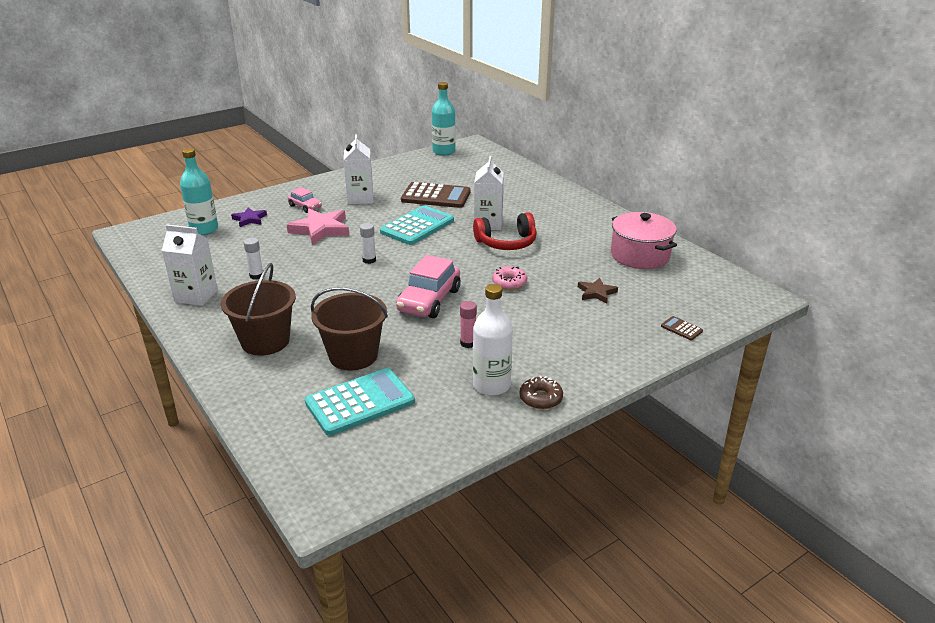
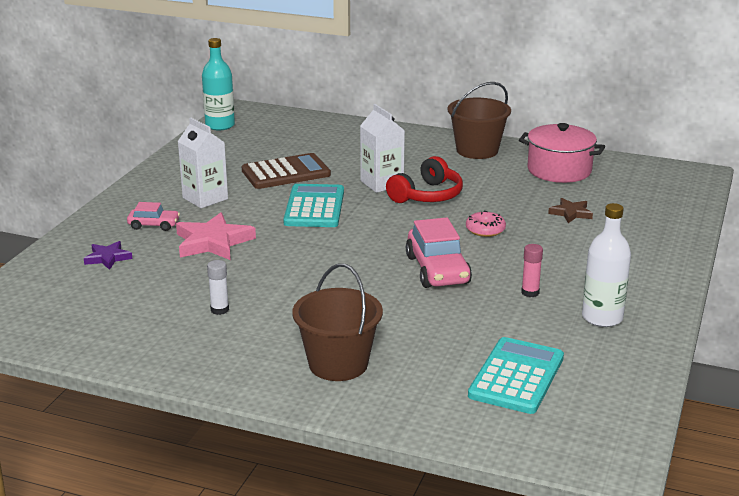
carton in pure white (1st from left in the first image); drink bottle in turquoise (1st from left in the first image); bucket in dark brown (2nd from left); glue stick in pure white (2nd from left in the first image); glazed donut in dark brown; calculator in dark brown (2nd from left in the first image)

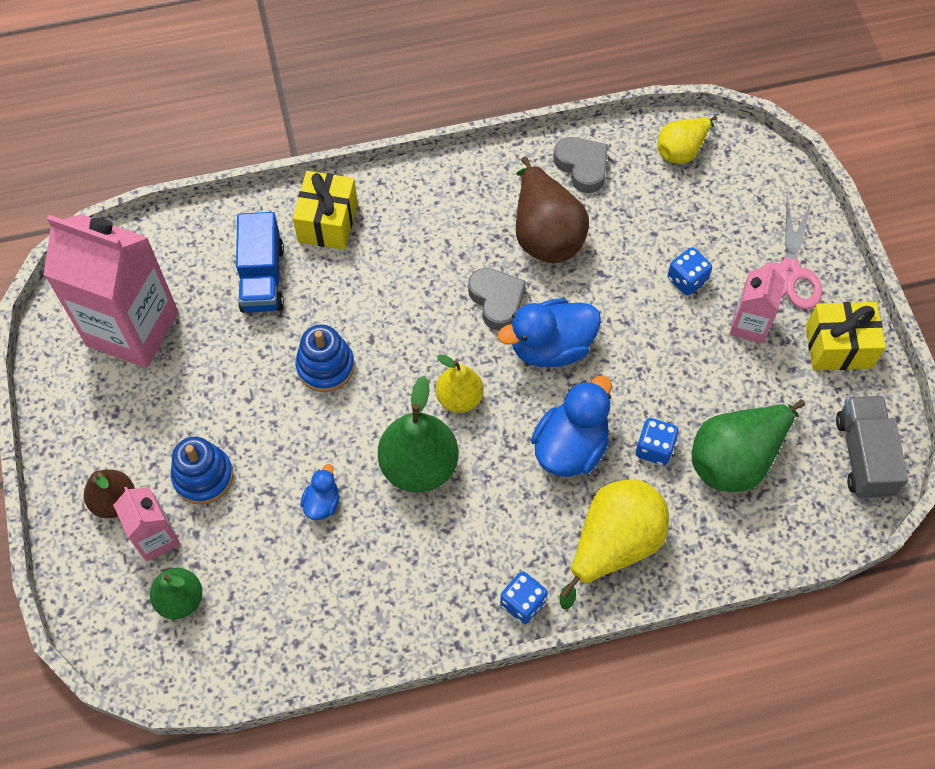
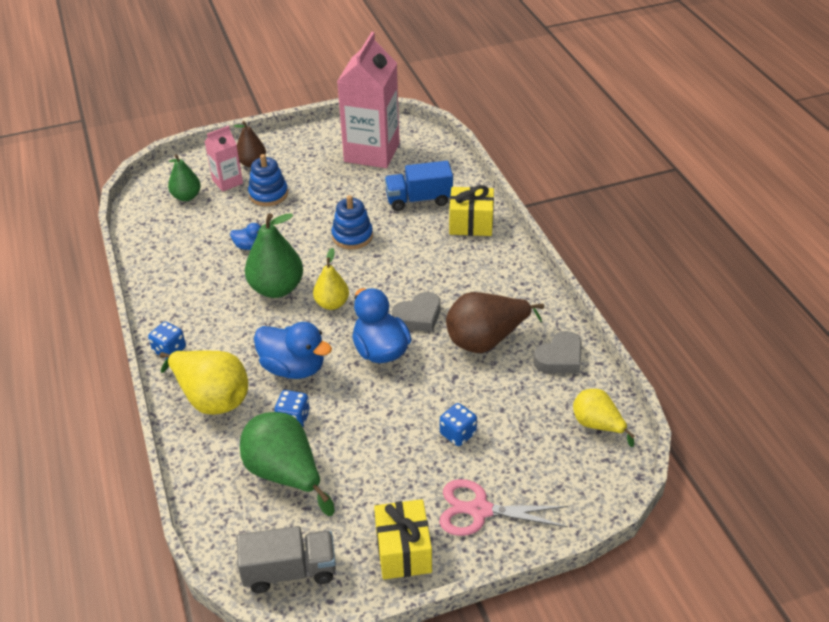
carton in rosy (3rd from left in the first image)

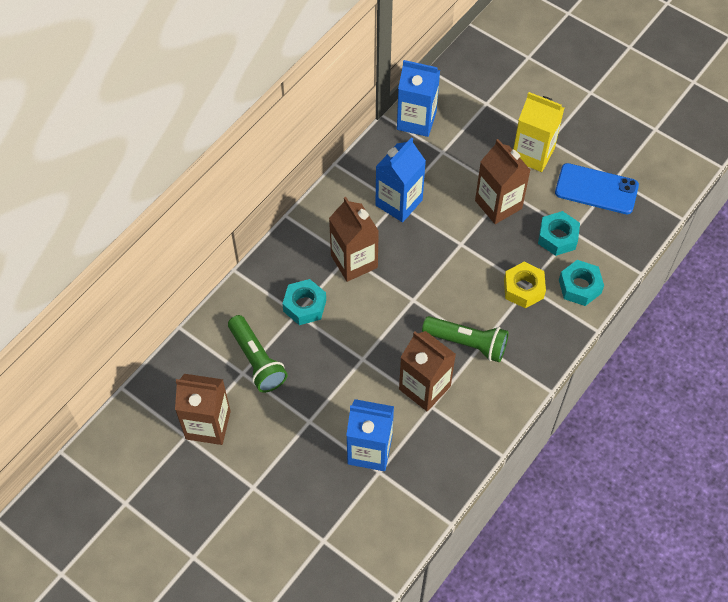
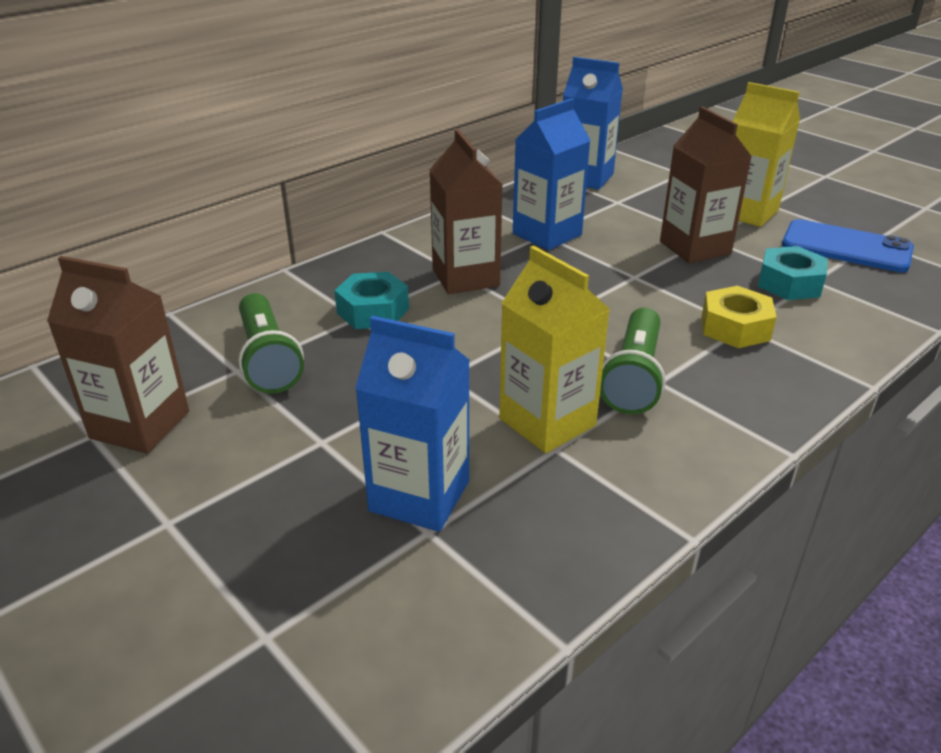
carton in yellow (1st from left); flashlight in emerald (2nd from left); nut in turquoise (3rd from left in the first image)

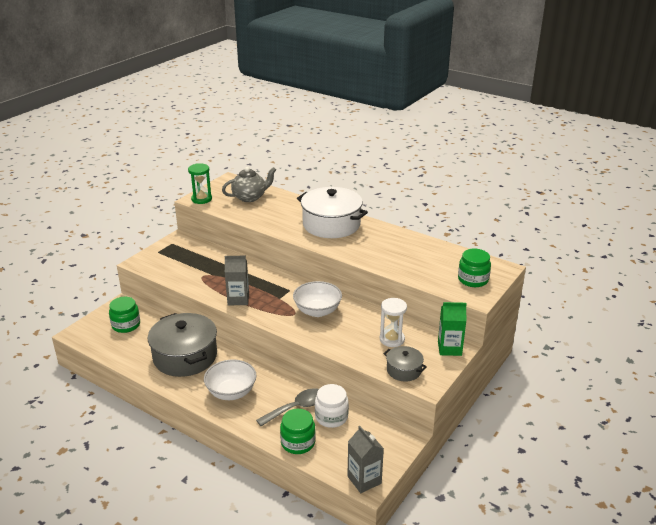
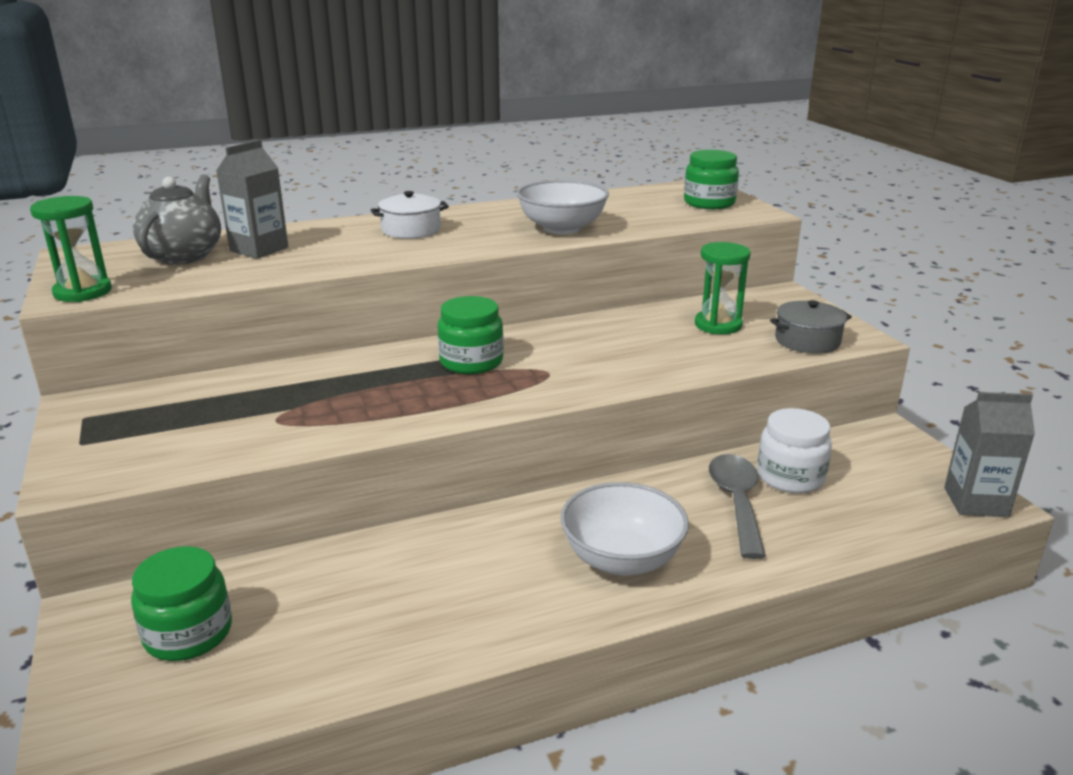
stockpot in grey (1st from left in the first image); carton in grey (1st from left); jar in emerald (2nd from left); bowl in pure white (1st from left); stockpot in pure white; sandglass in emerald (2nd from left); carton in emerald

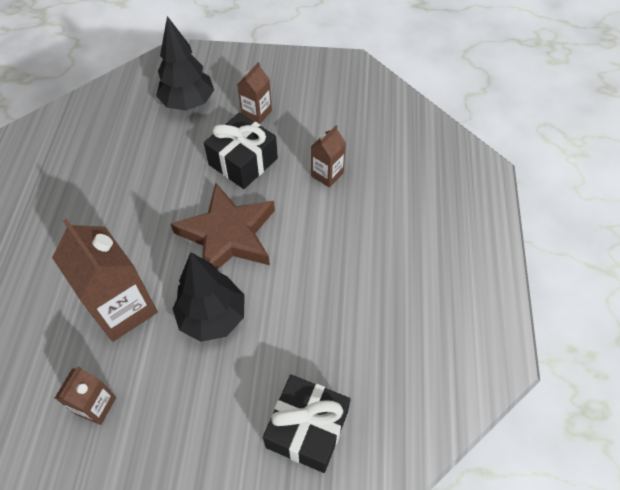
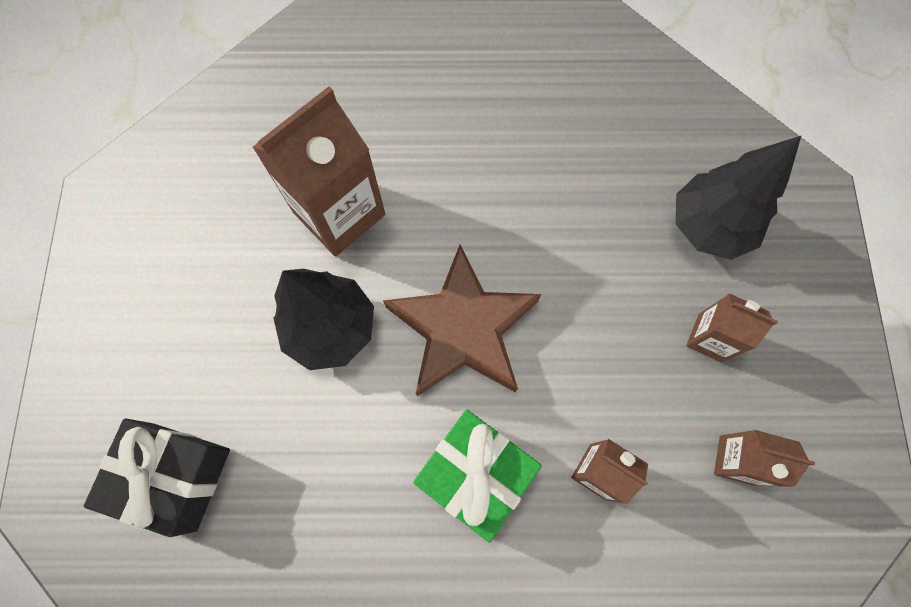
carton in dark brown (4th from left); wrapped gift in jet-black (1st from left in the first image); wrapped gift in emerald

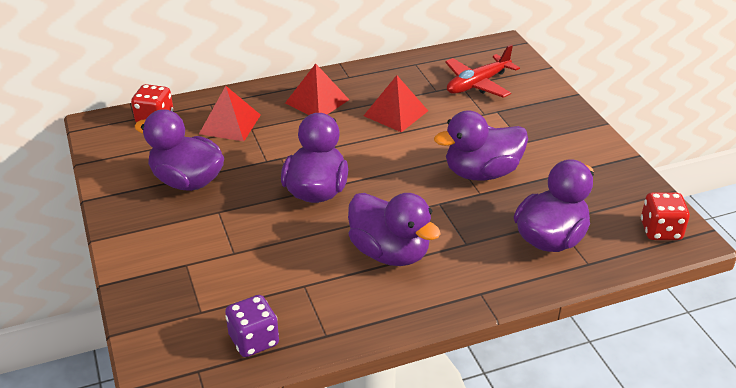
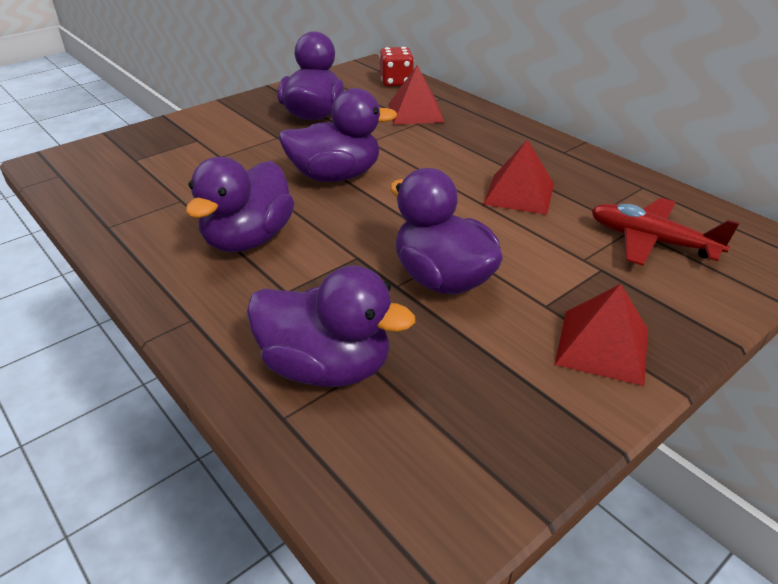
game die in violet; pyramid shape in scarlet (3rd from left); game die in scarlet (2nd from left in the first image)

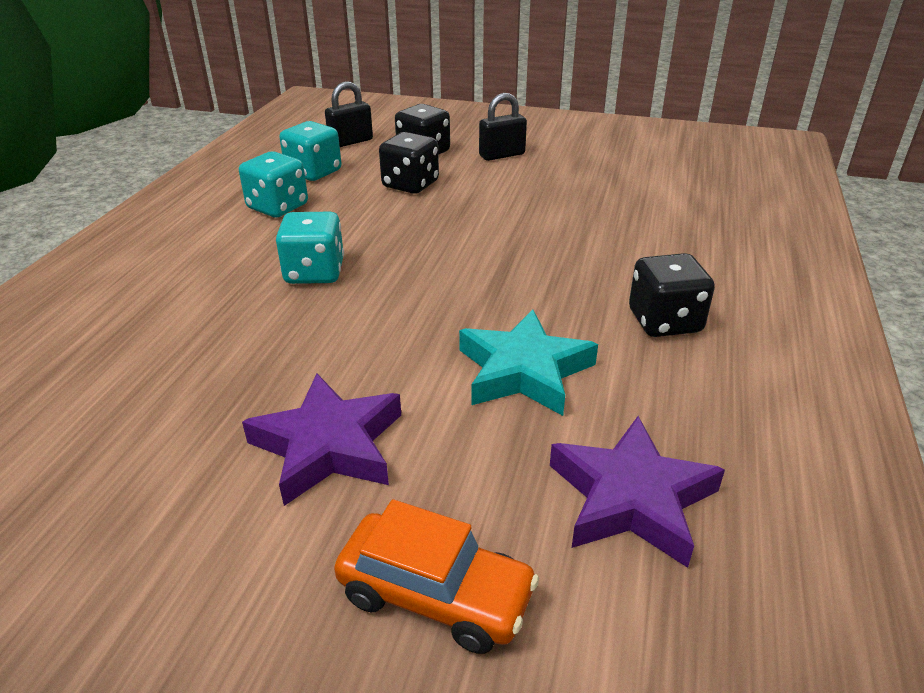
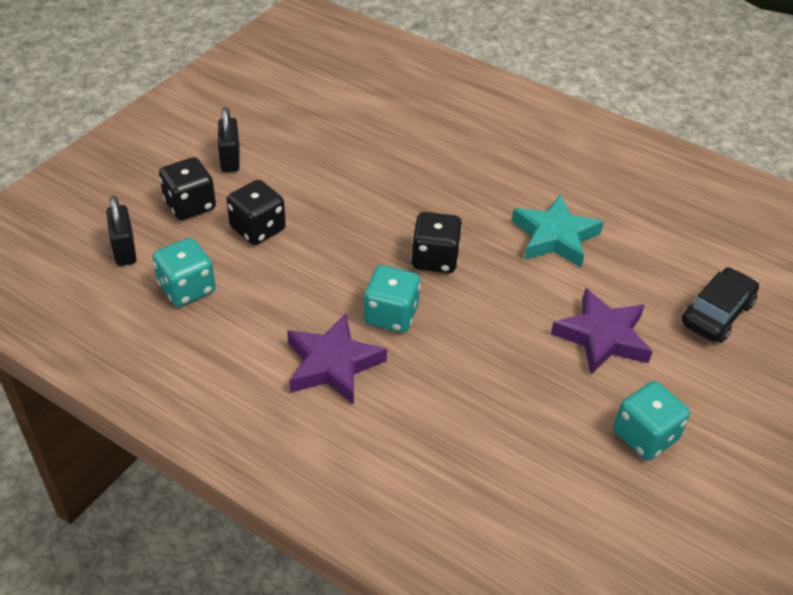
game die in turquoise (3rd from left); car in jet-black; star shape in violet (1st from left); game die in jet-black (3rd from left)

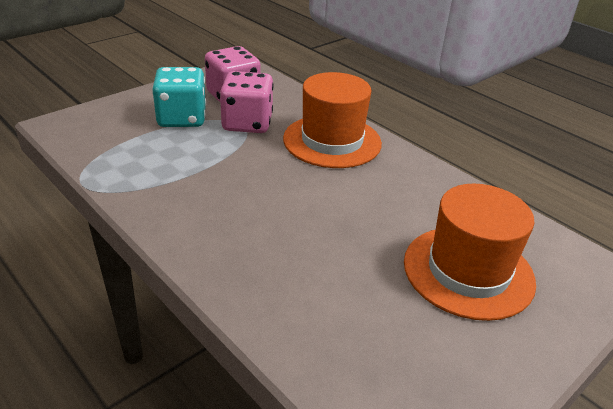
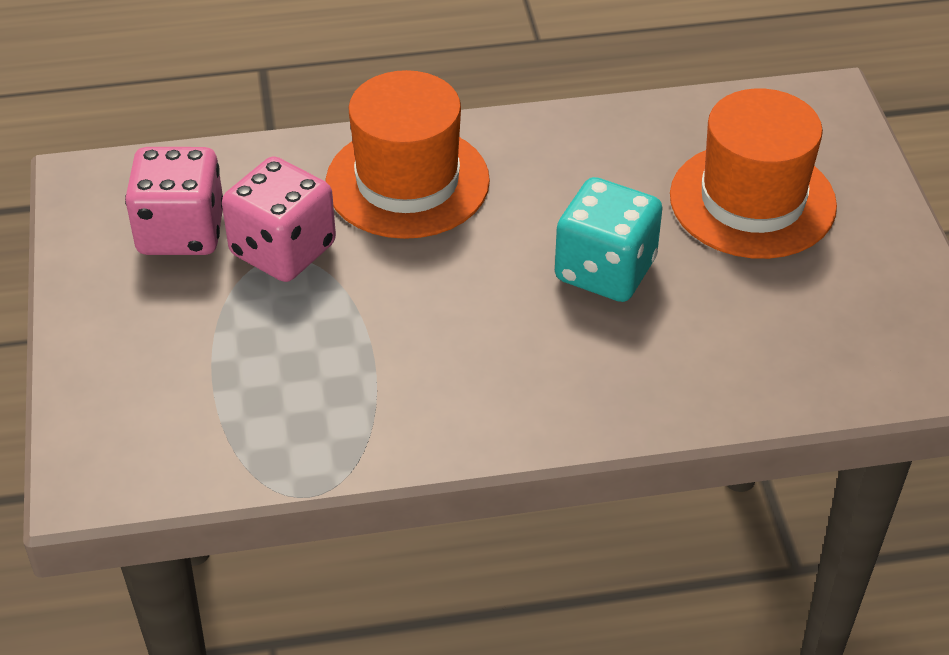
game die in turquoise

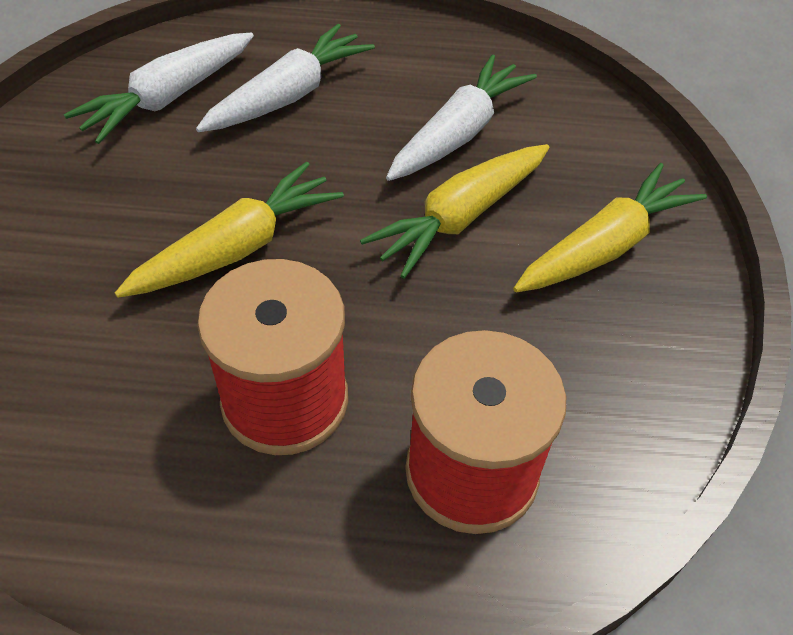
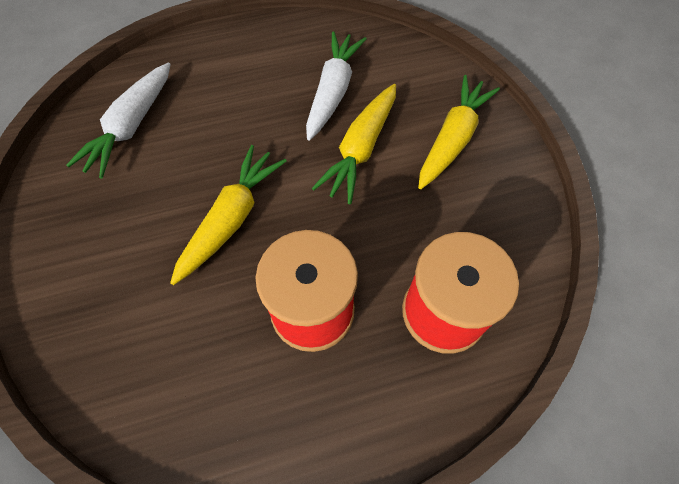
toy carrot in pure white (2nd from left in the first image)

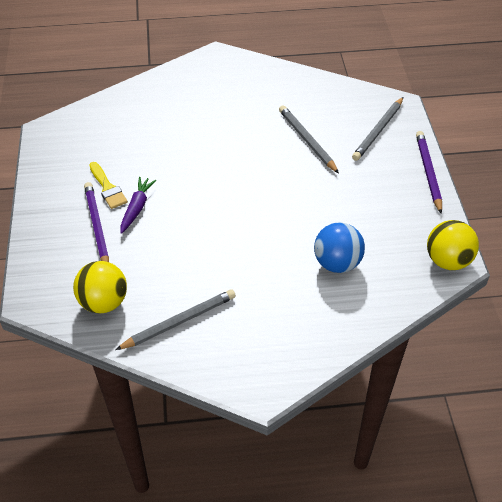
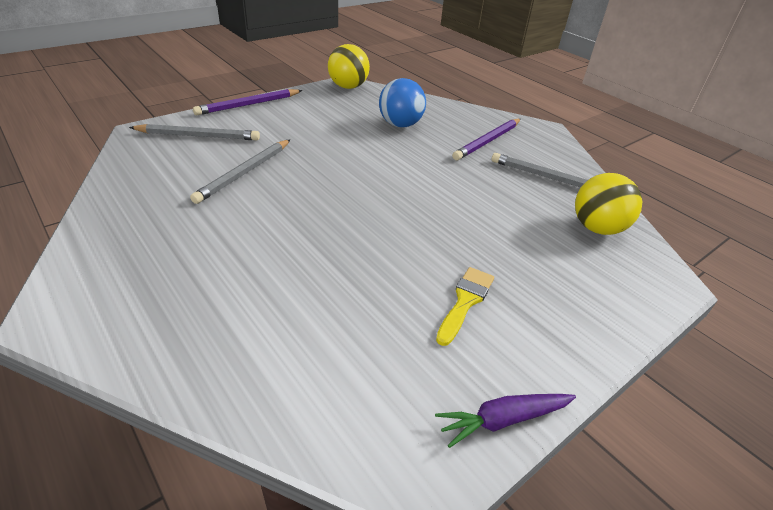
lead pencil in violet (2nd from left); toy carrot in violet

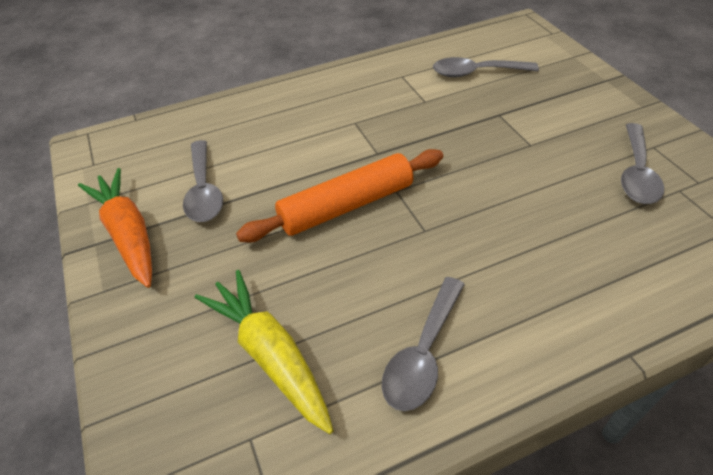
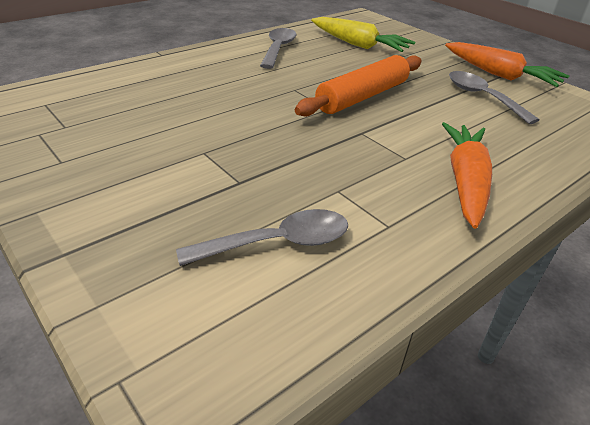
teaspoon in grey (4th from left in the first image); toy carrot in orange-coloured (1st from left)

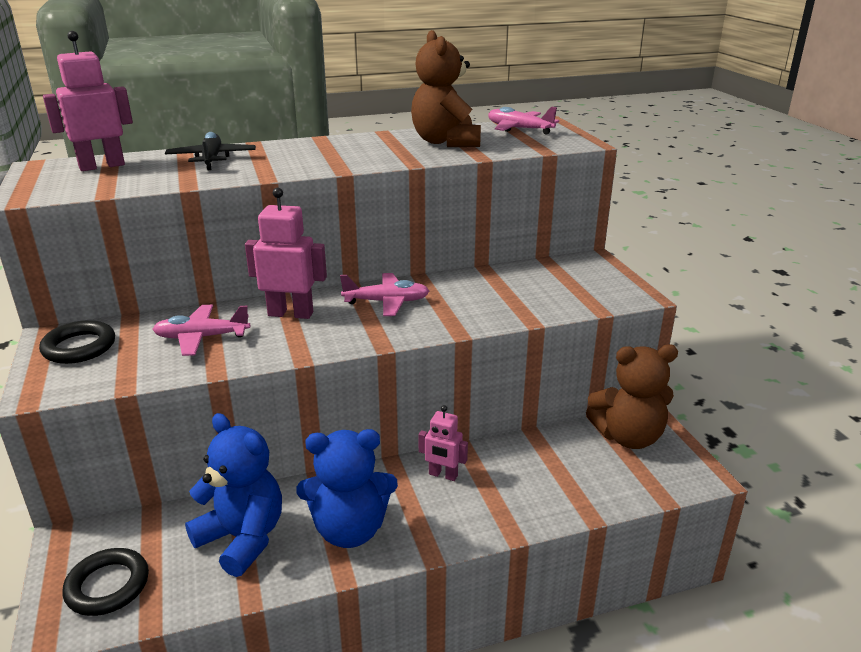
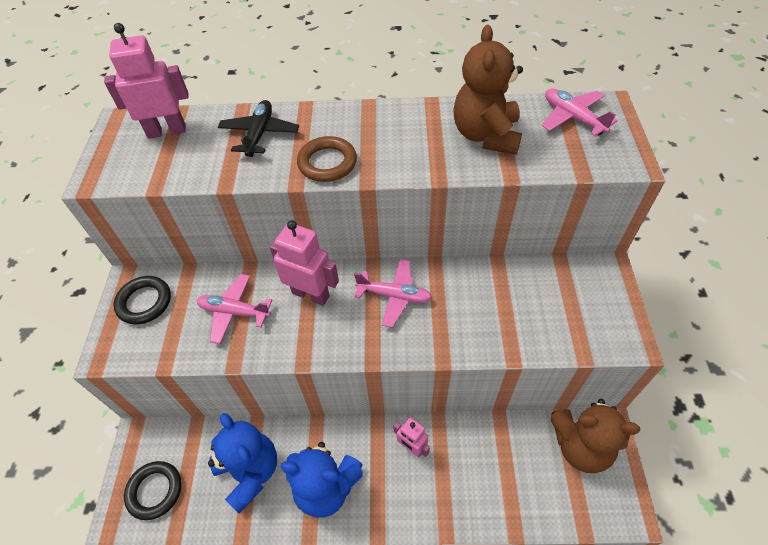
ring in dark brown

